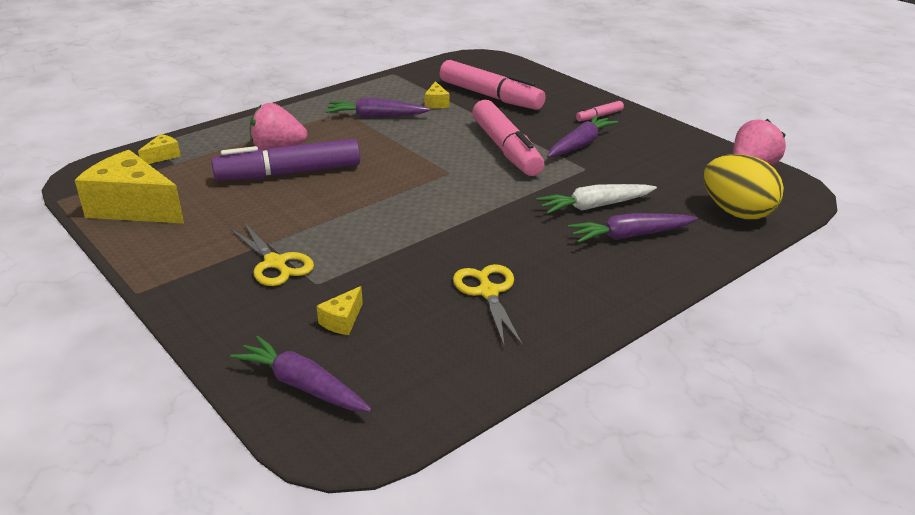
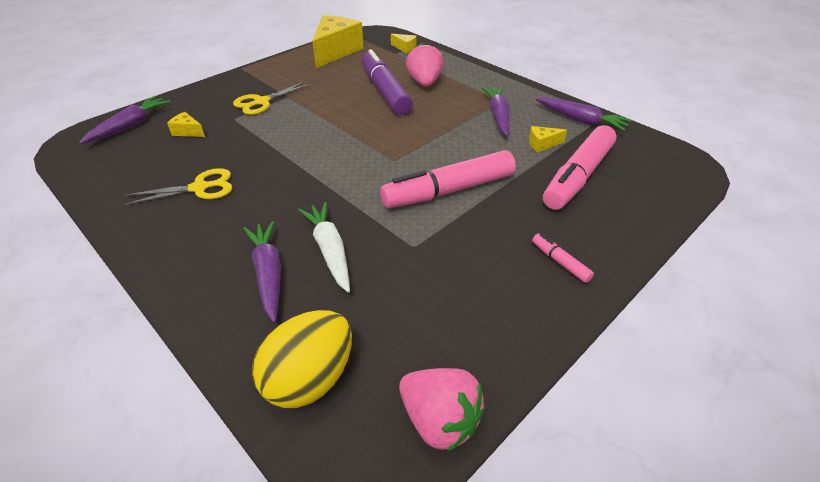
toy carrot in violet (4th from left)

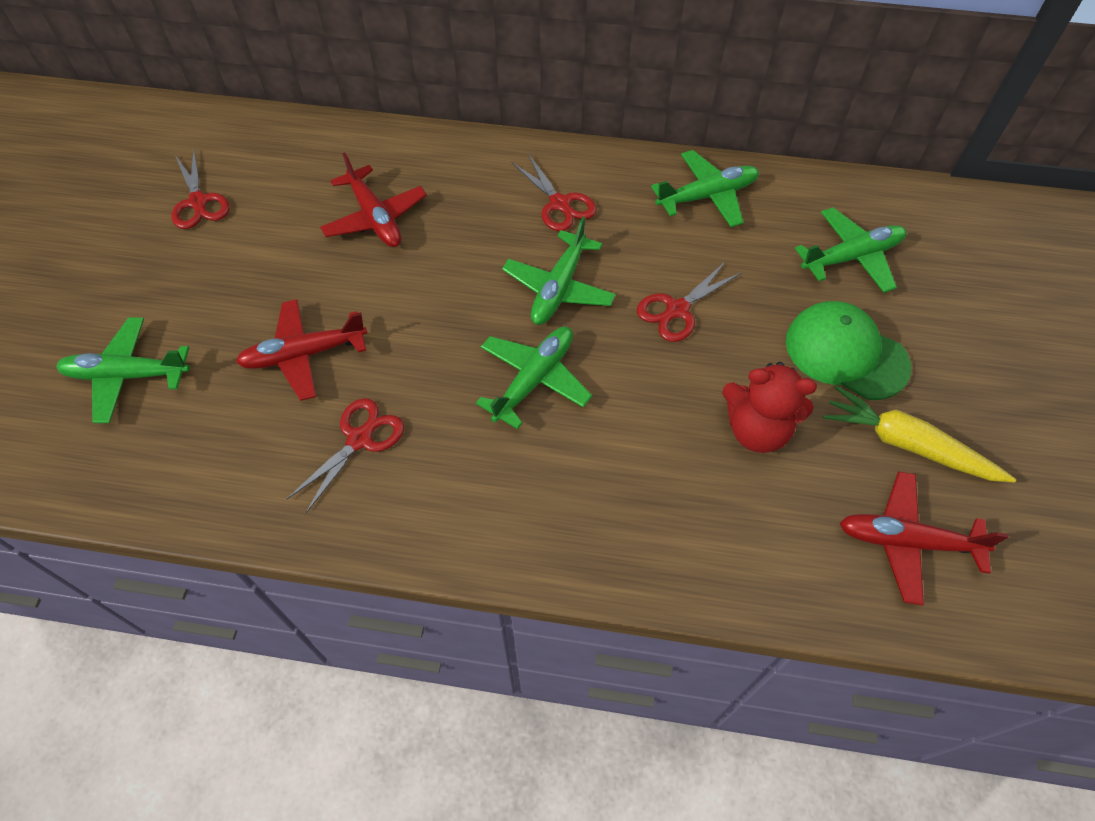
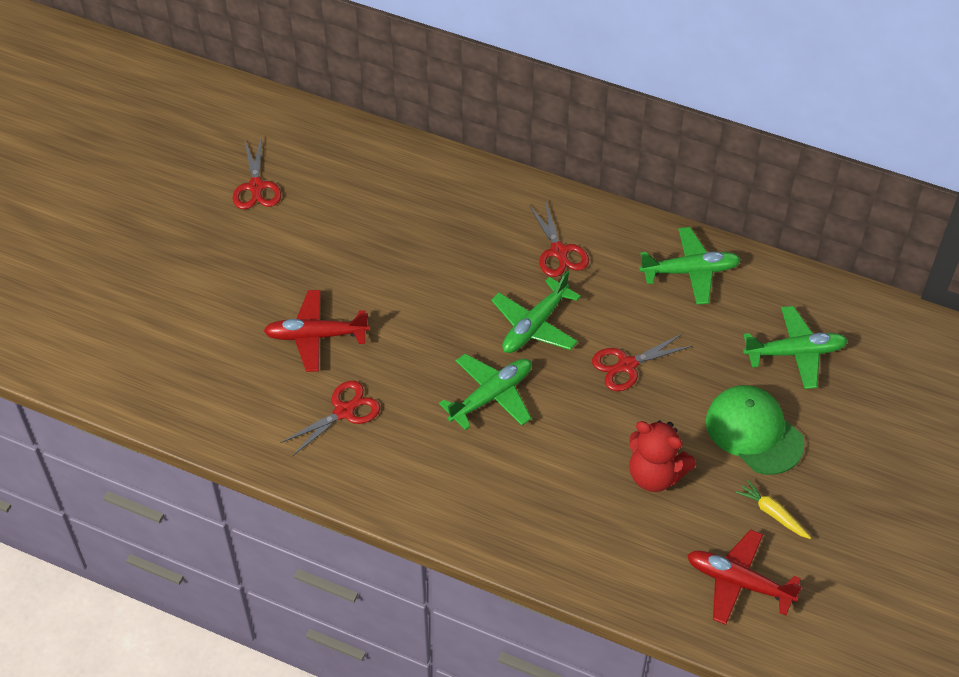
aeroplane in emerald (1st from left in the first image); aeroplane in scarlet (2nd from left in the first image); toy carrot in yellow

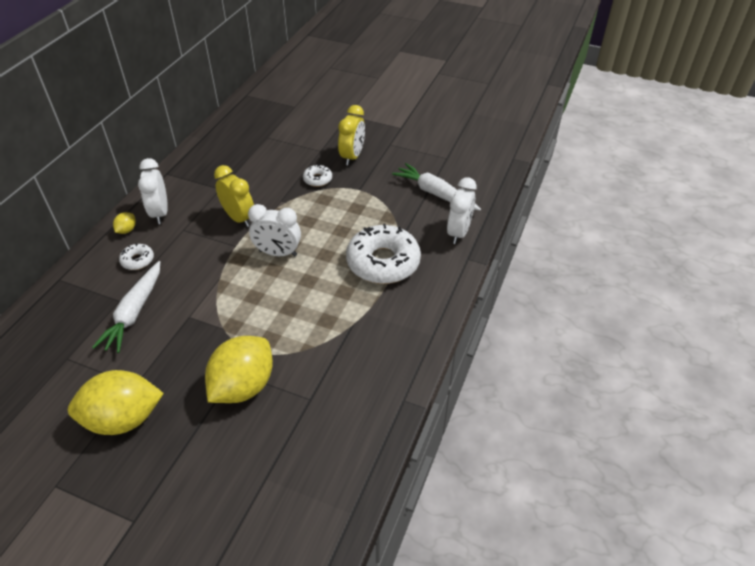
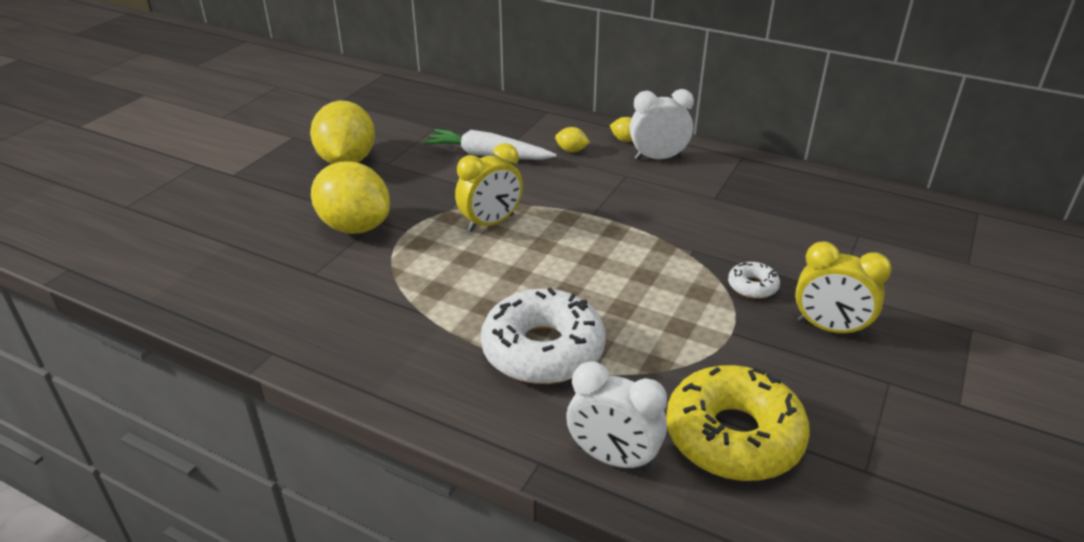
toy lemon in yellow (3rd from left); bedside clock in yellow (1st from left); bedside clock in pure white (2nd from left in the first image); glazed donut in yellow

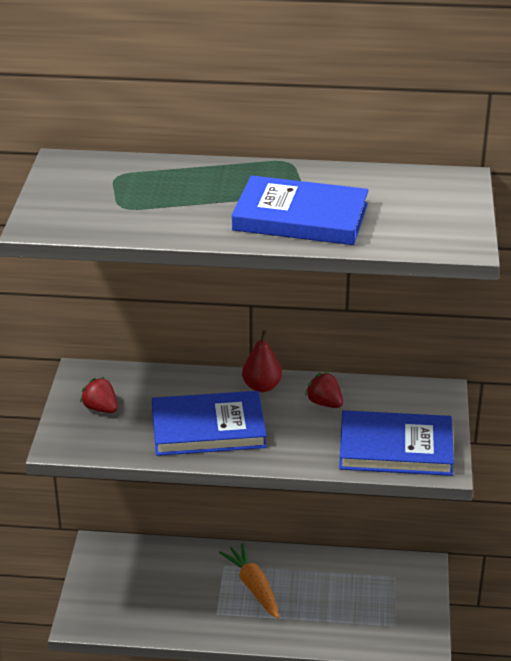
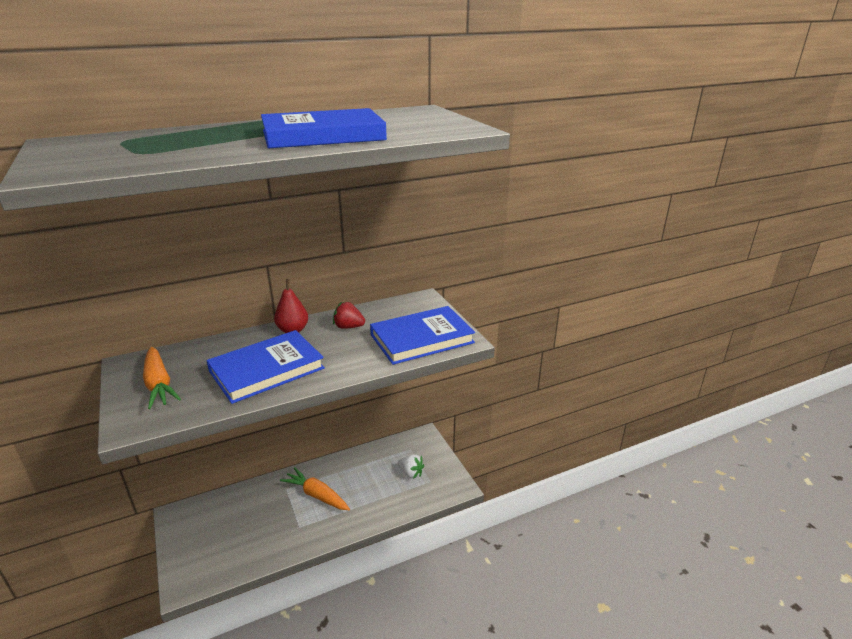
toy carrot in orange-coloured (1st from left); strawberry in pure white

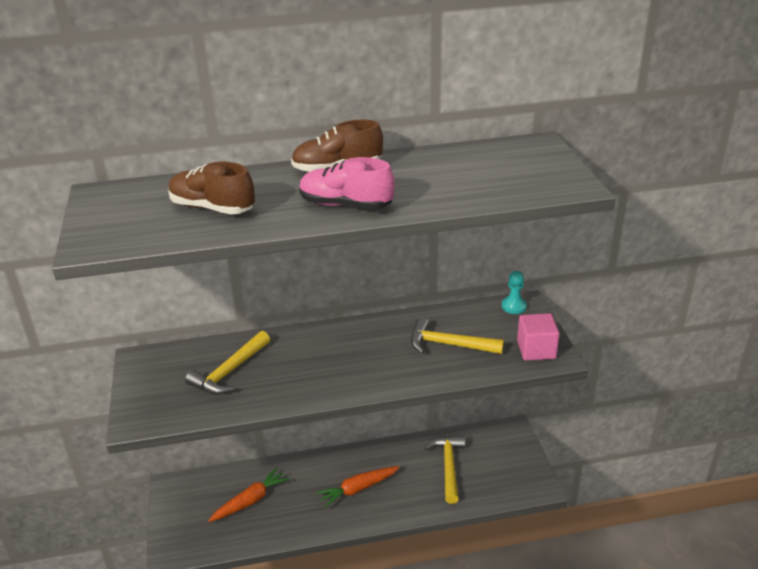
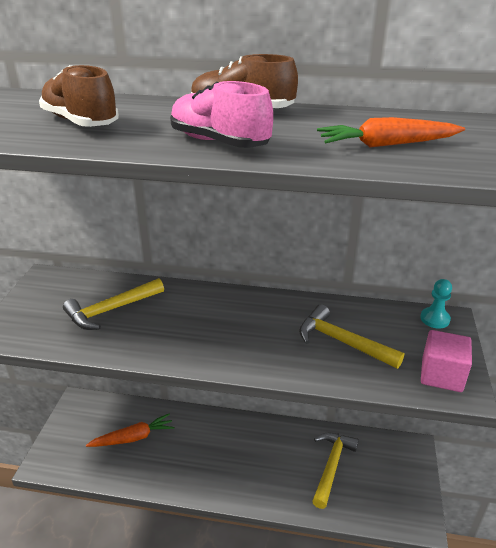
toy carrot in orange-coloured (2nd from left)

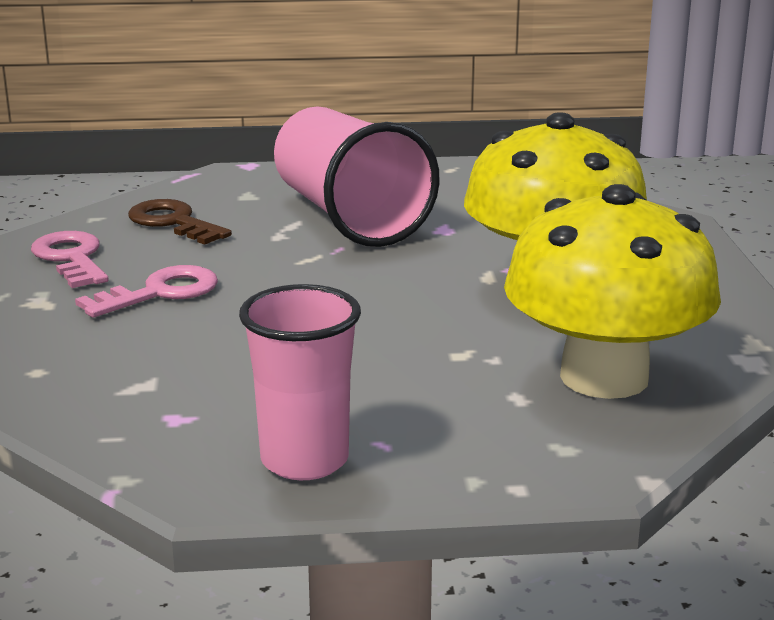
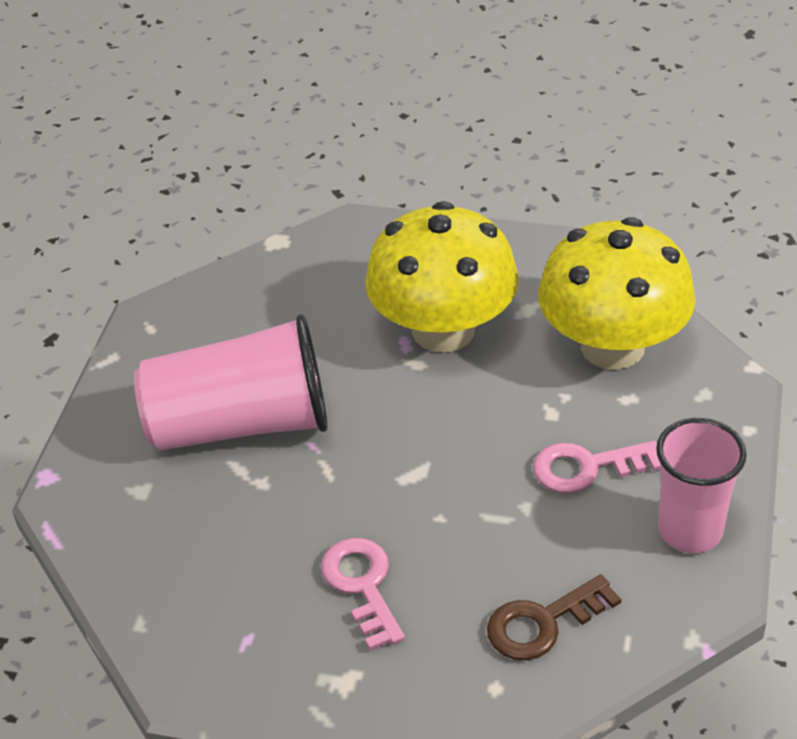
latchkey in rosy (2nd from left); latchkey in dark brown

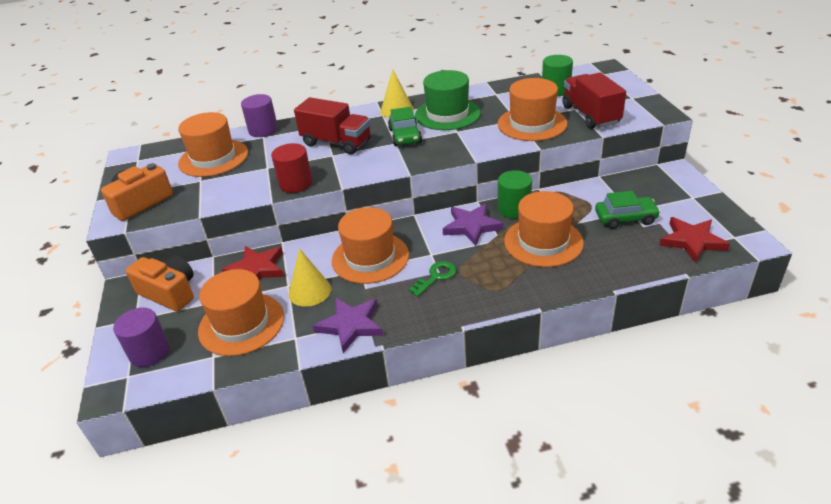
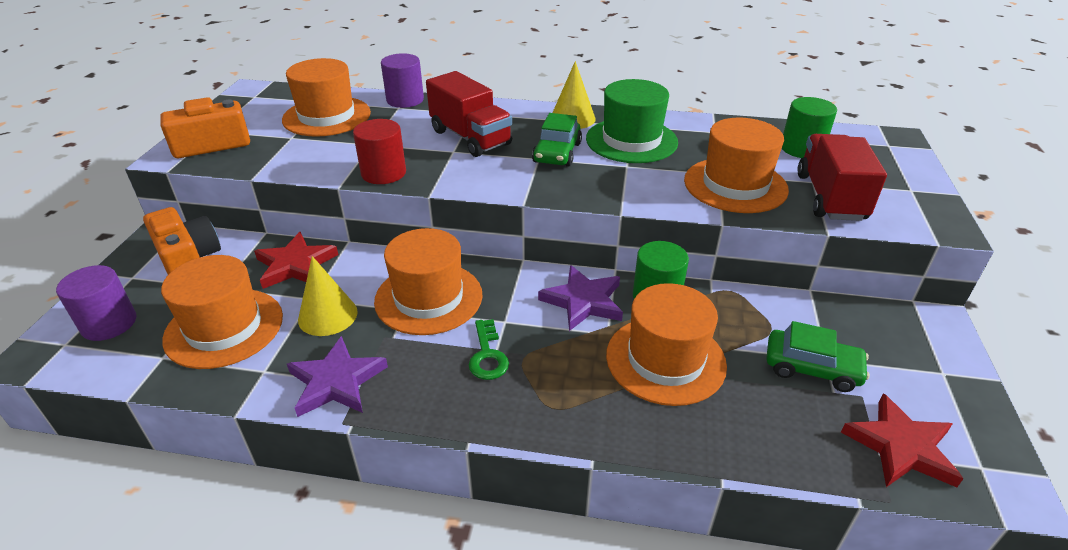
latchkey in emerald

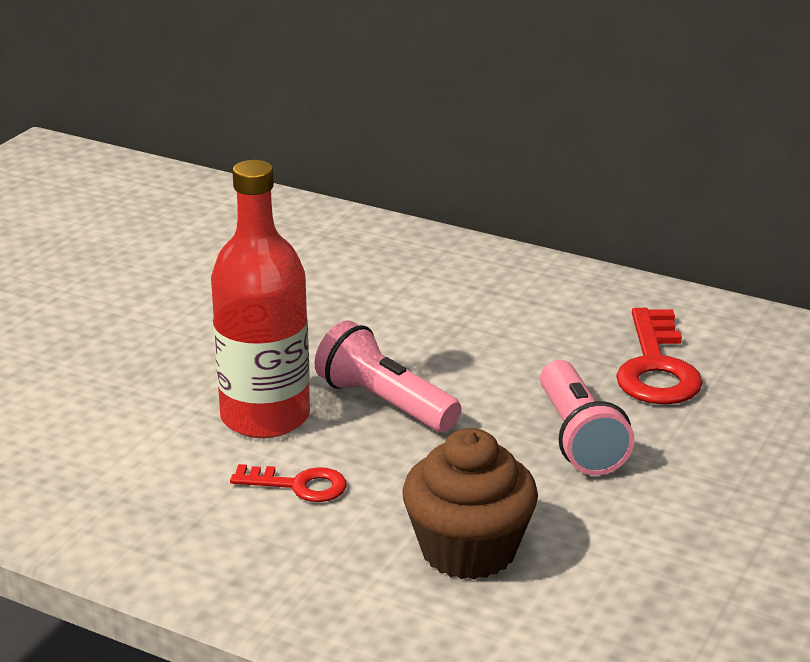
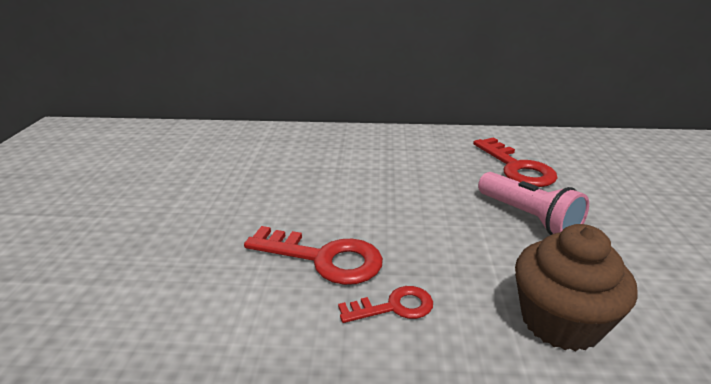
latchkey in scarlet (1st from left); flashlight in rosy (1st from left in the first image)

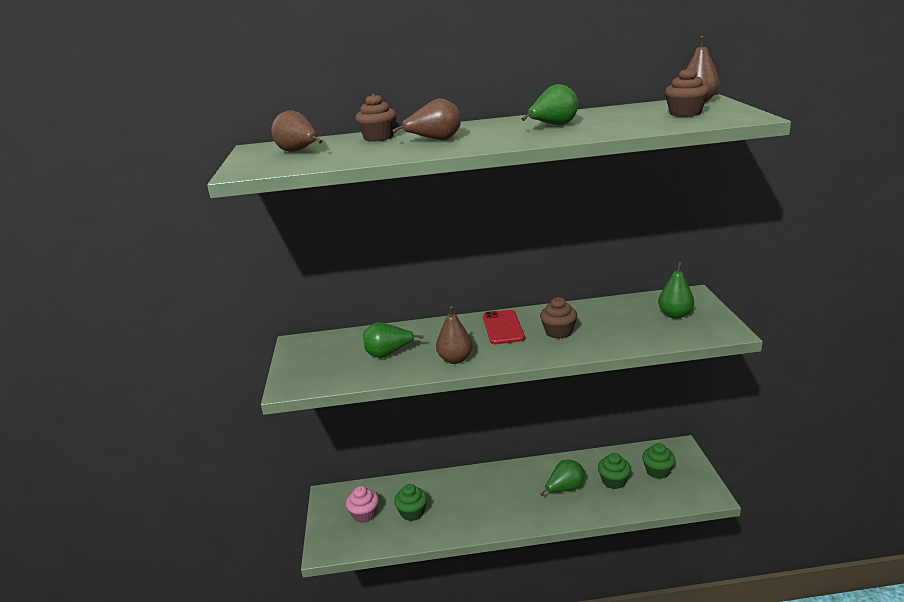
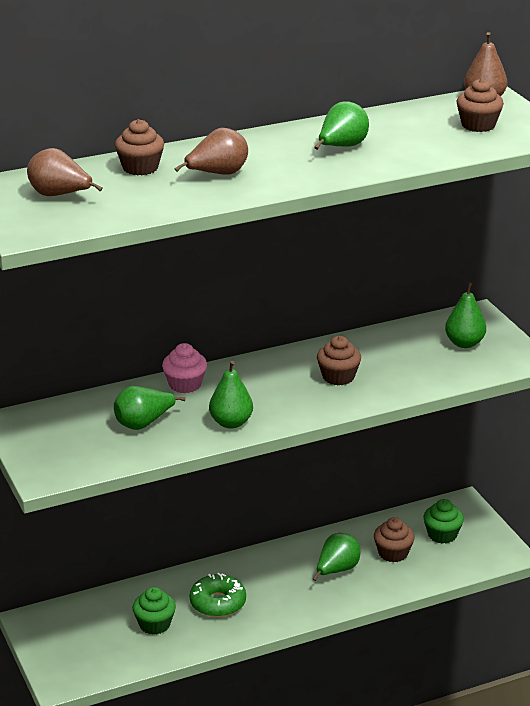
fairy cake in rosy; pear fruit in emerald (2nd from left); mobile phone in scarlet; fairy cake in dark brown (3rd from left); glazed donut in emerald

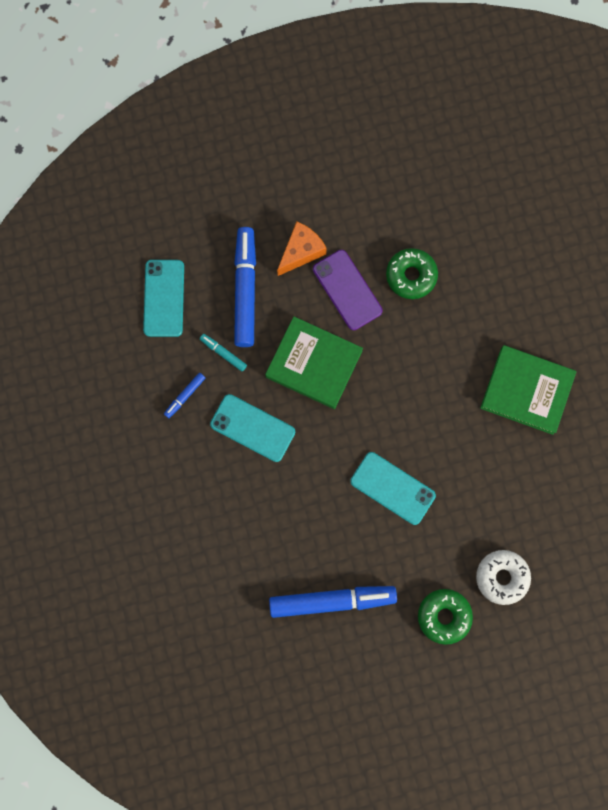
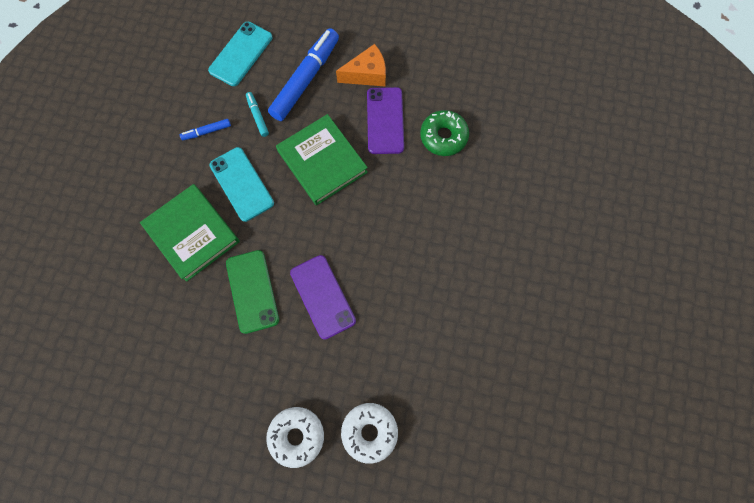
marker pen in blue (3rd from left in the first image); mobile phone in violet (1st from left); glazed donut in pure white (1st from left); hardcover in emerald (1st from left); mobile phone in emerald

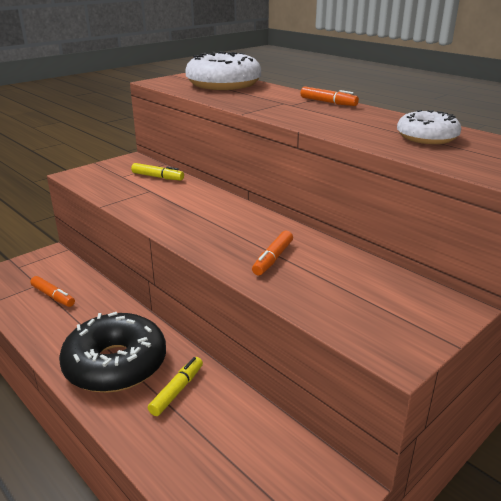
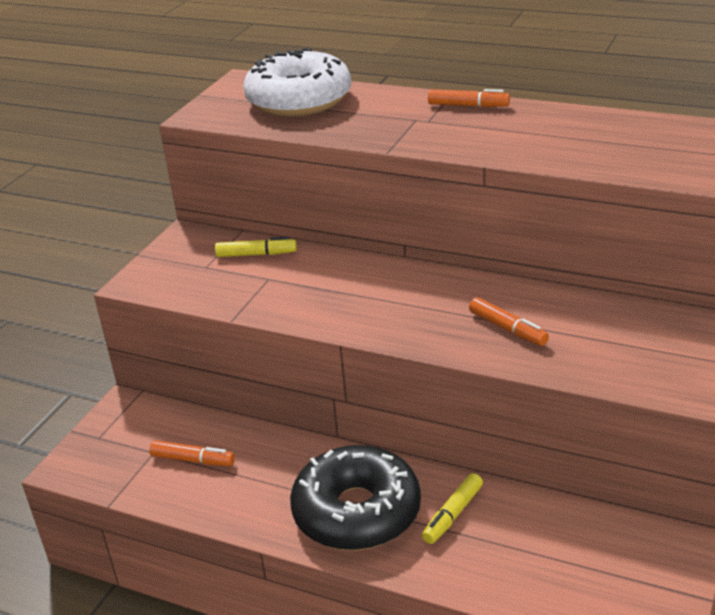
marker pen in yellow (2nd from left); marker pen in orange-coloured (3rd from left); glazed donut in pure white (2nd from left in the first image)

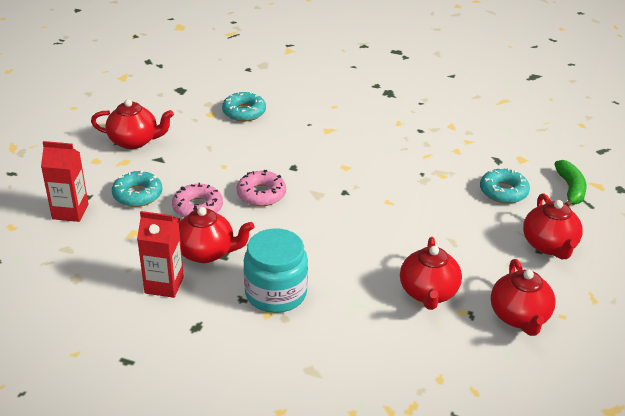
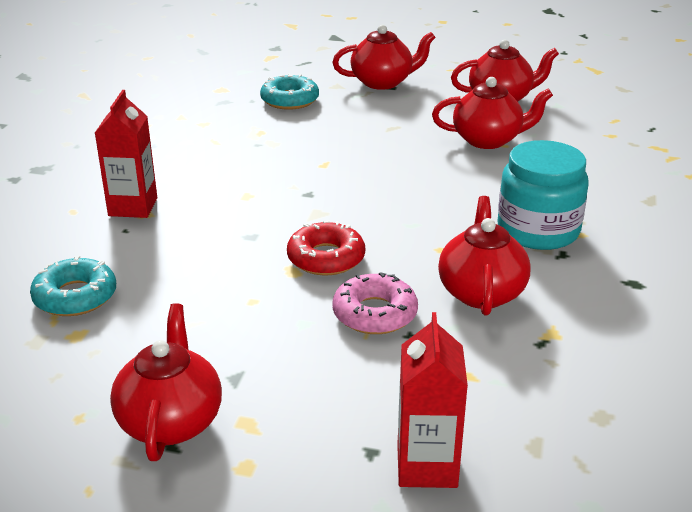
glazed donut in turquoise (1st from left in the first image); carton in scarlet (1st from left); glazed donut in scarlet; banana in emerald

